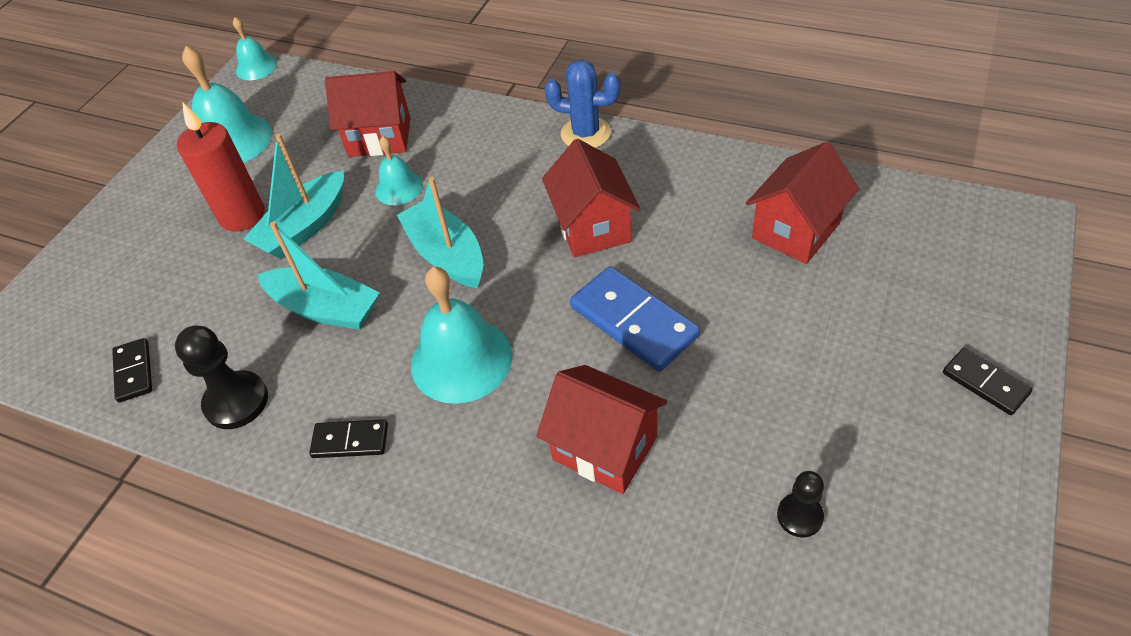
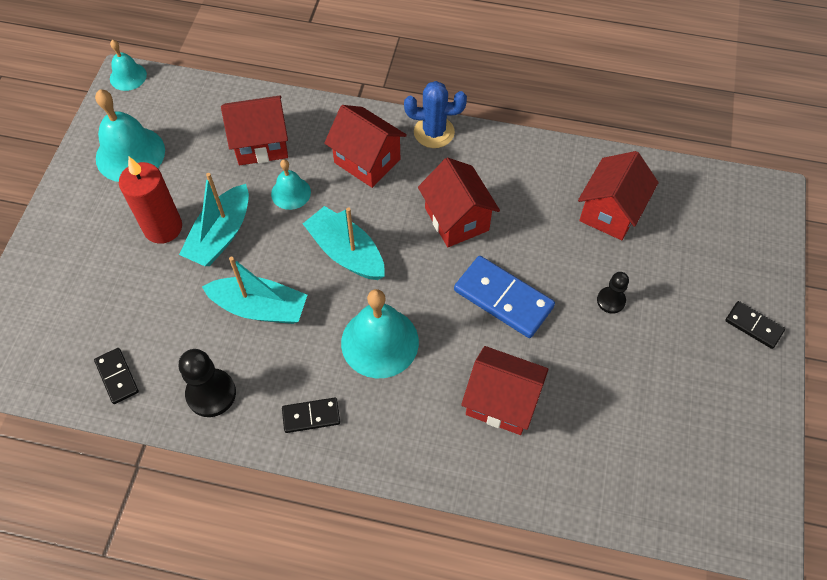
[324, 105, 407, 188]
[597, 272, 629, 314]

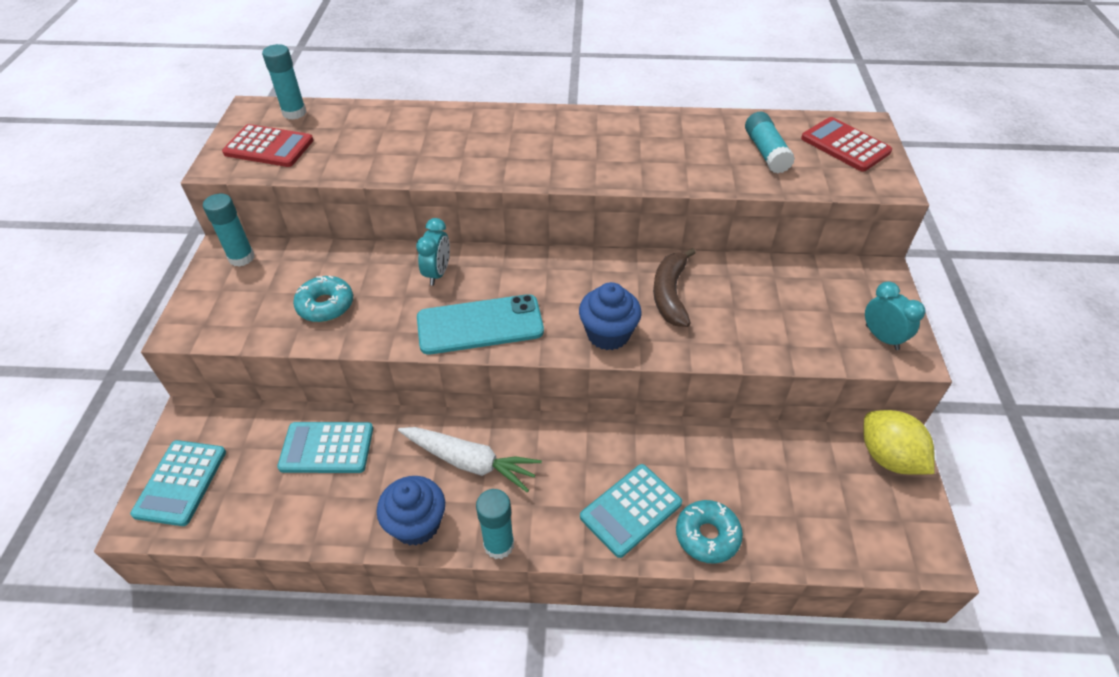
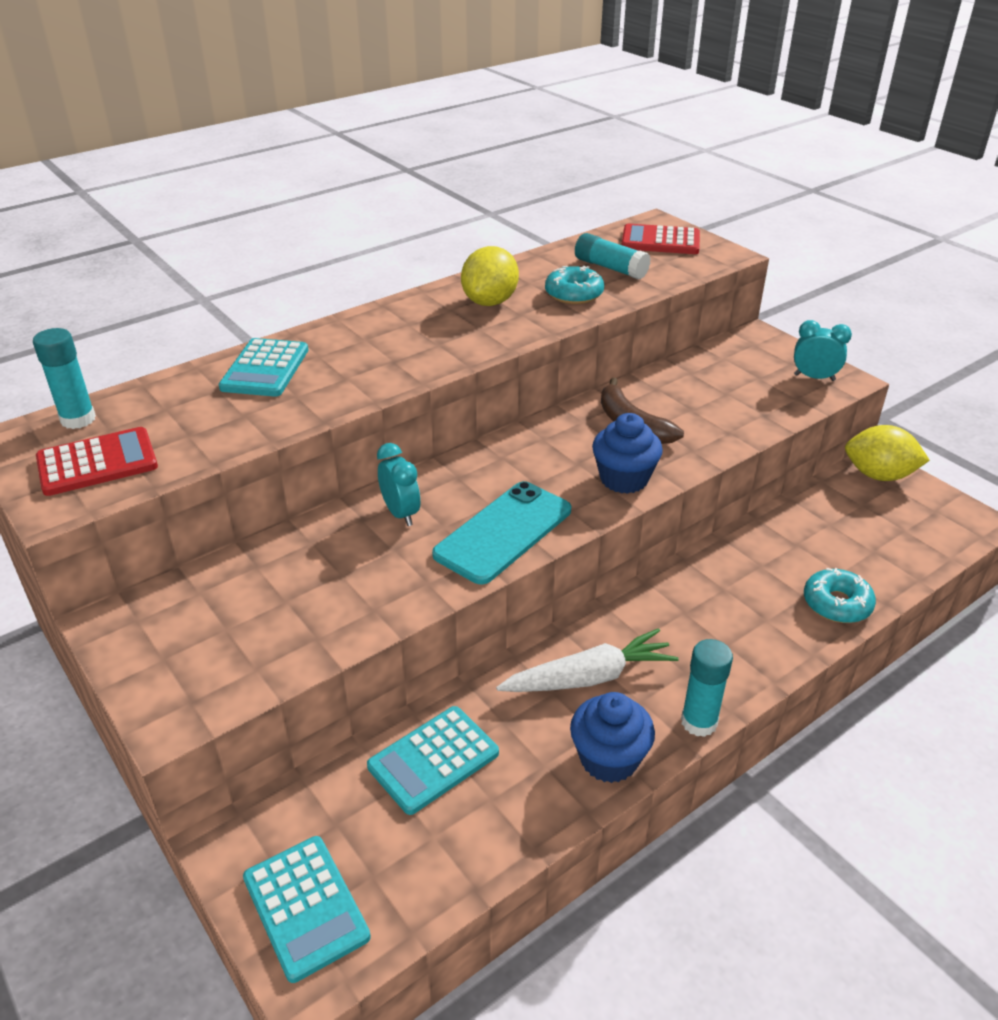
[203, 194, 254, 266] (first image)
[461, 246, 519, 306]
[545, 266, 604, 304]
[219, 338, 308, 397]

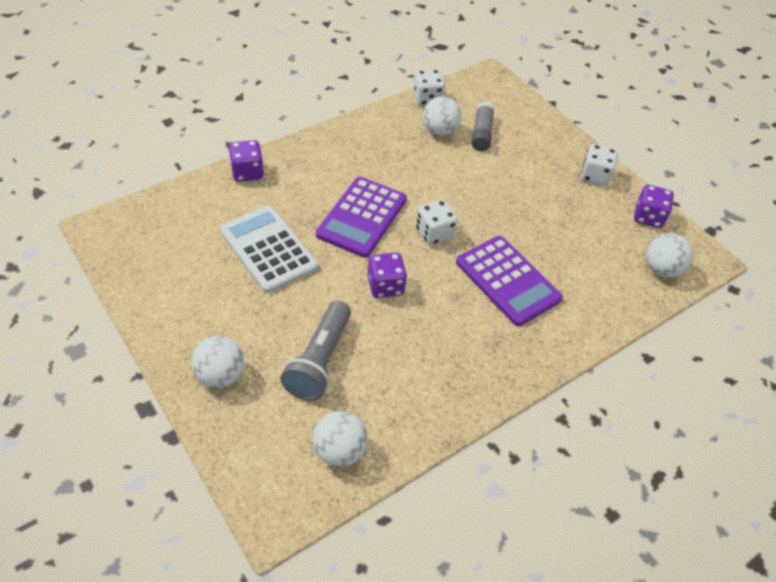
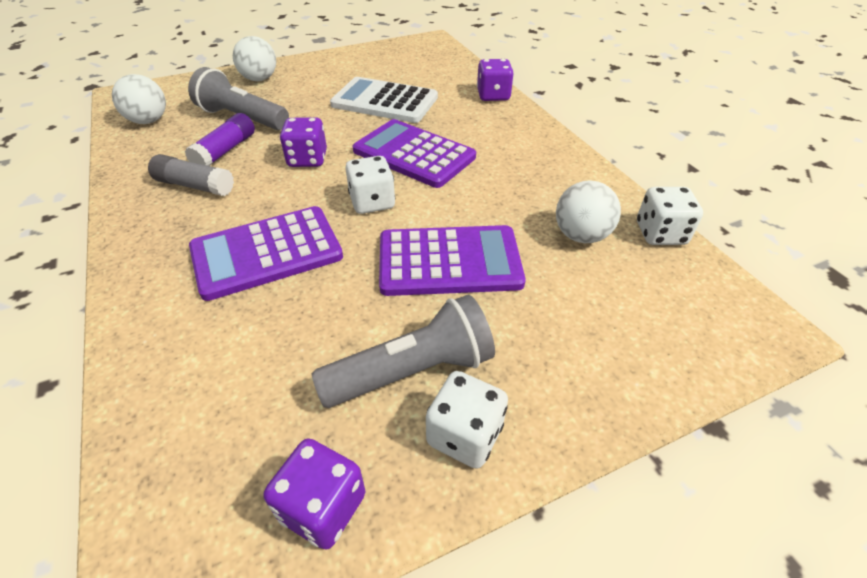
[646, 233, 693, 277] (first image)
[185, 113, 255, 166]
[312, 295, 495, 408]
[379, 225, 526, 296]
[148, 154, 234, 196]
[330, 77, 438, 123]

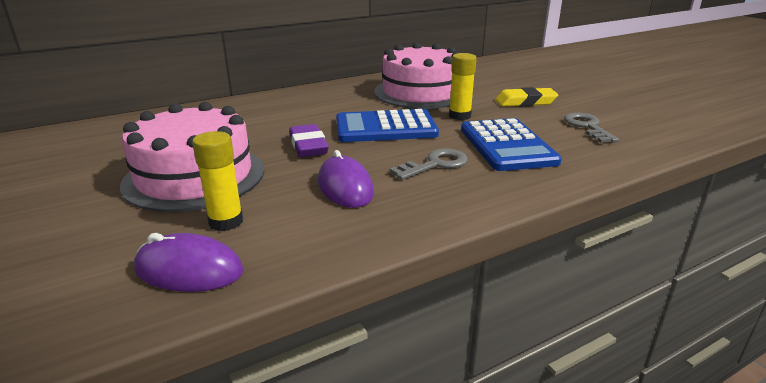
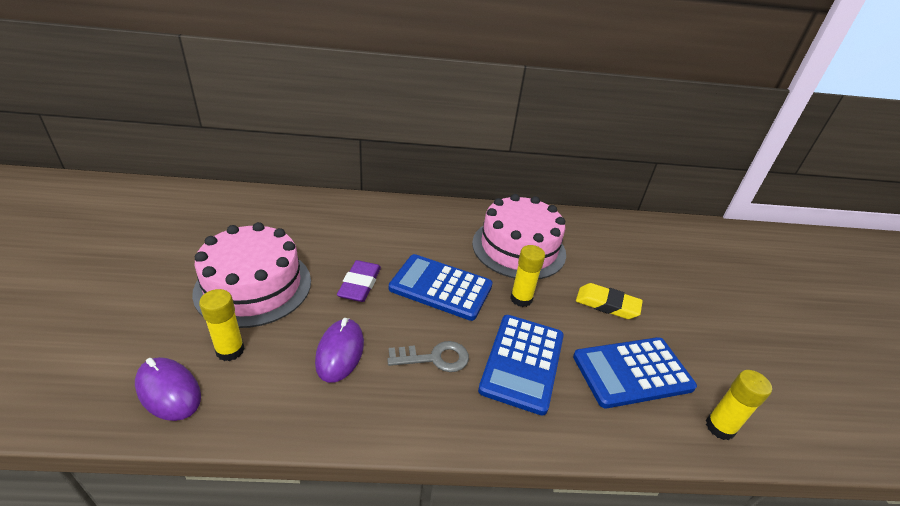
[706, 370, 772, 440]
[573, 337, 697, 408]

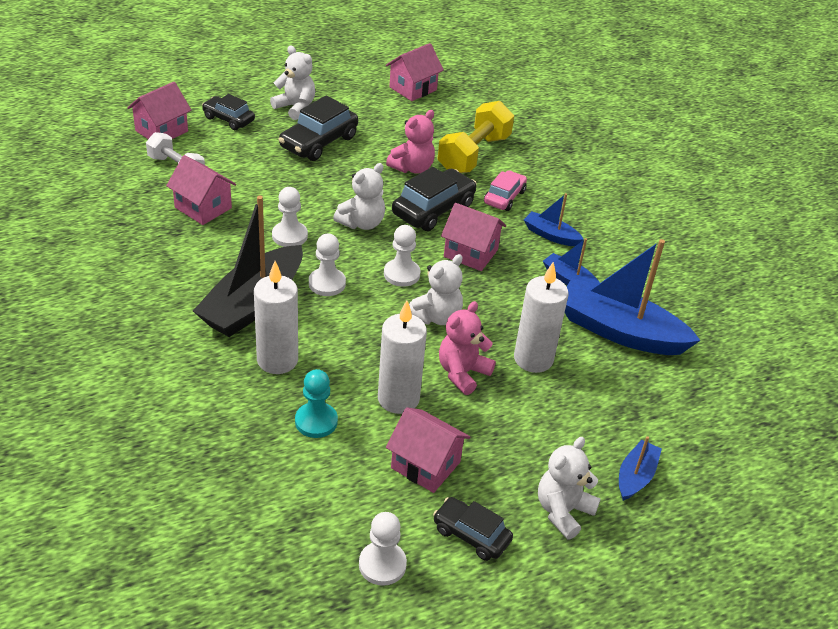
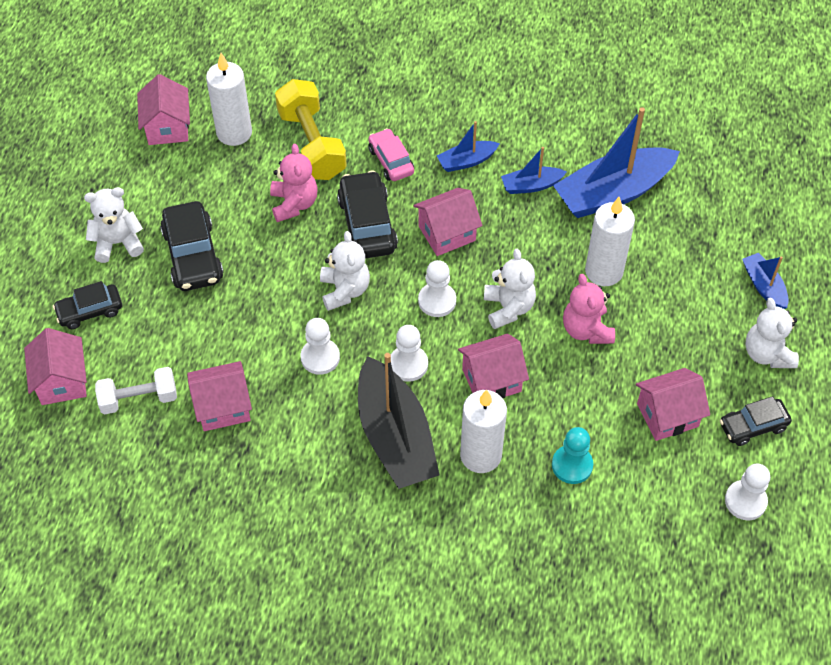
[458, 334, 529, 398]
[206, 53, 252, 146]

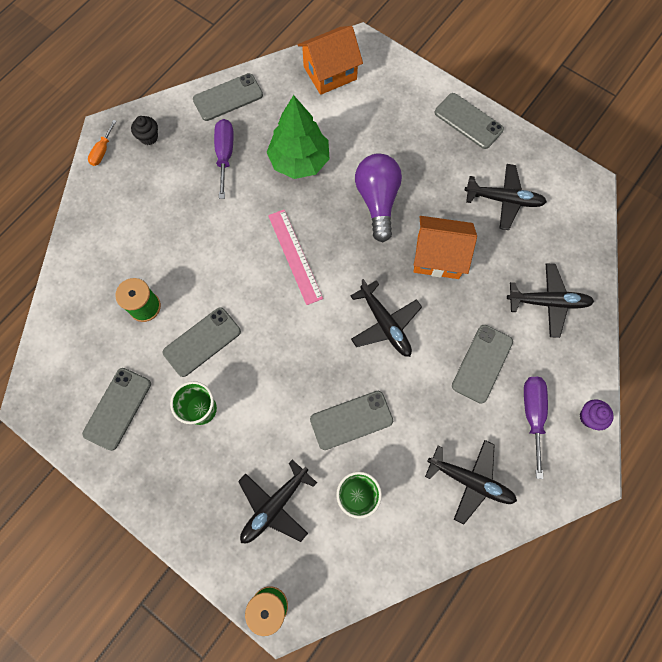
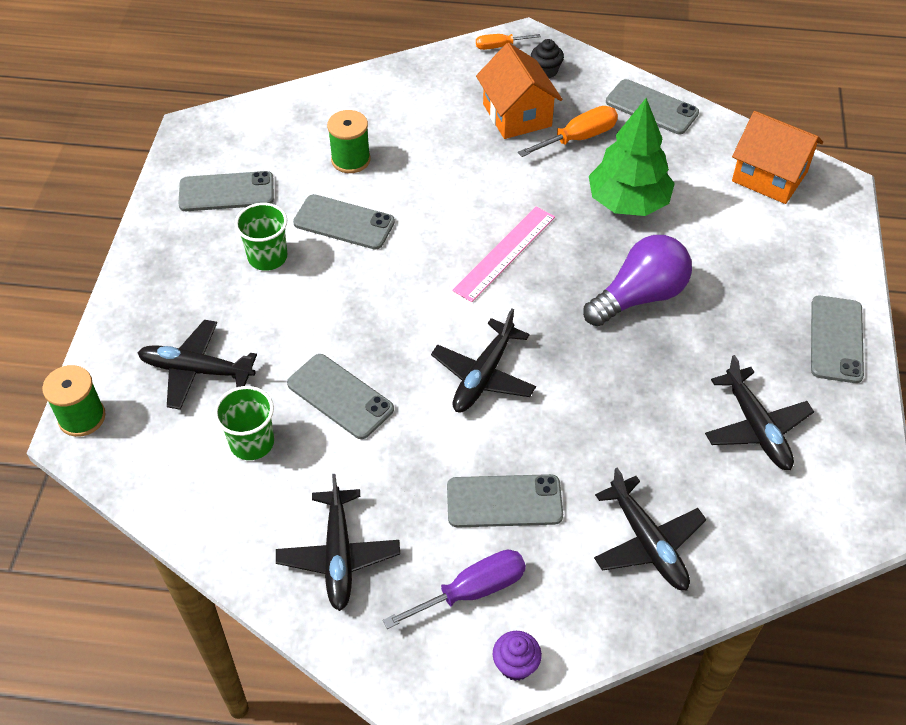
[476, 43, 562, 139]
[518, 106, 618, 157]

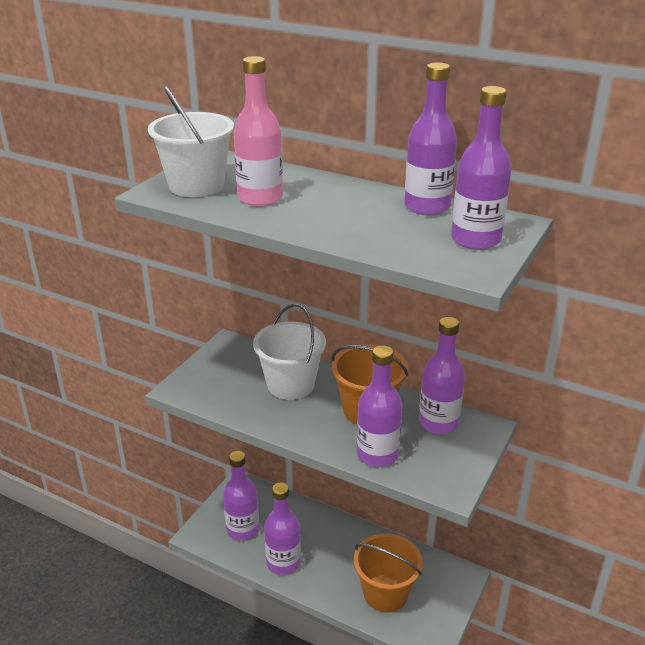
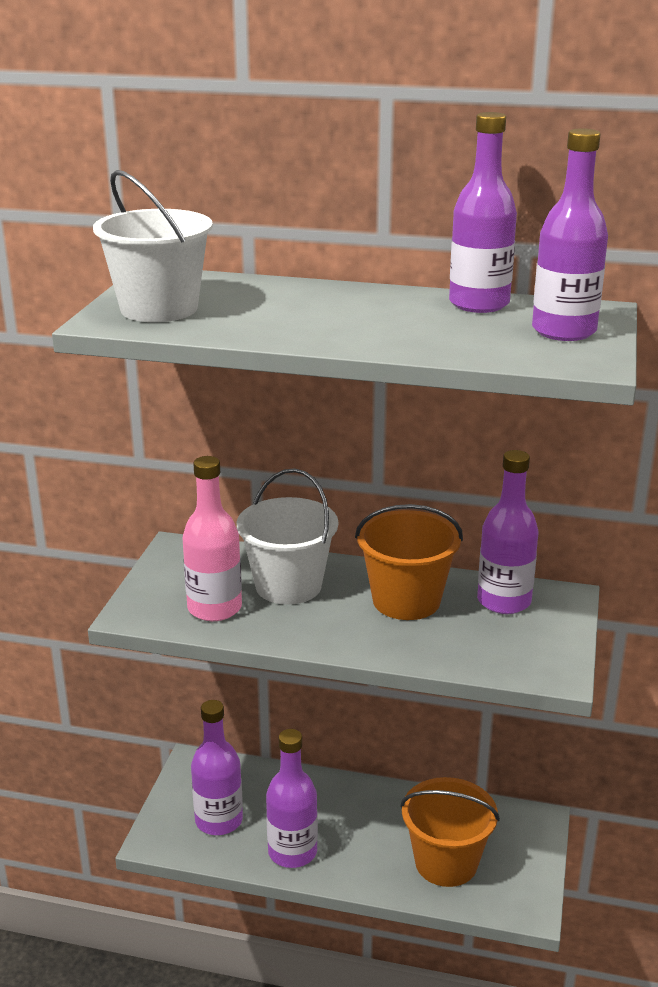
[357, 345, 402, 467] (first image)
[183, 456, 242, 621]

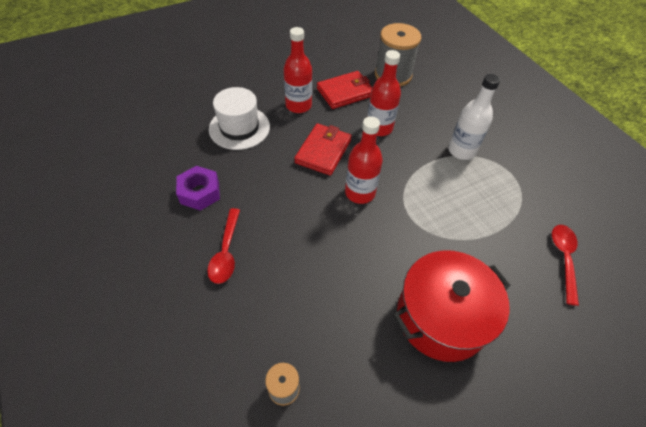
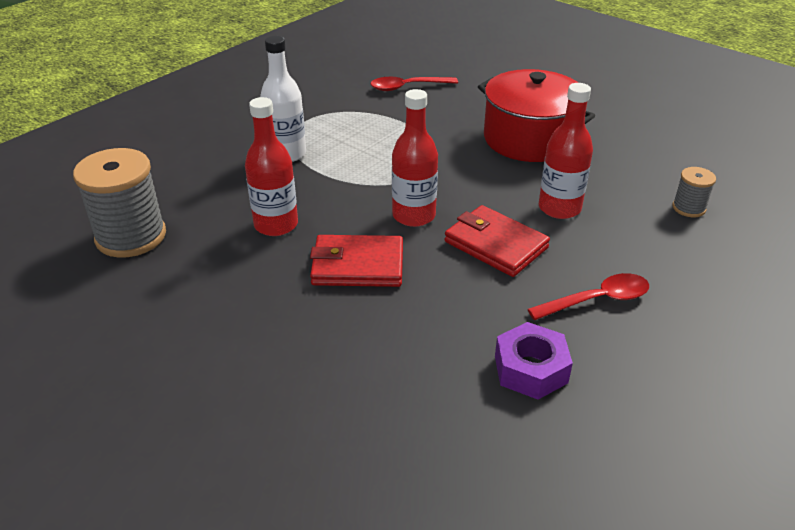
[209, 87, 270, 150] (first image)
[539, 83, 593, 219]
[445, 205, 550, 277]

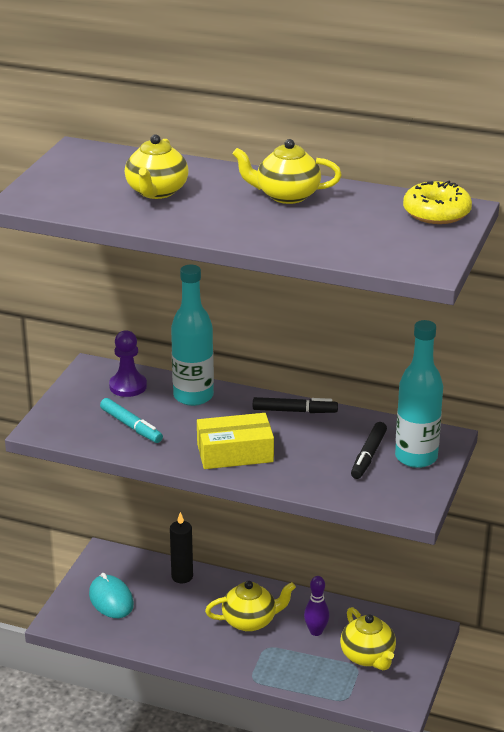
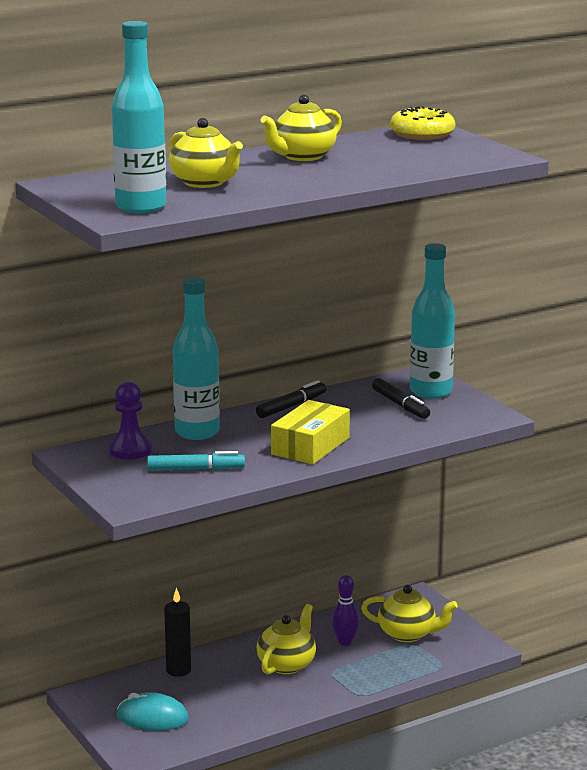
[112, 21, 166, 213]

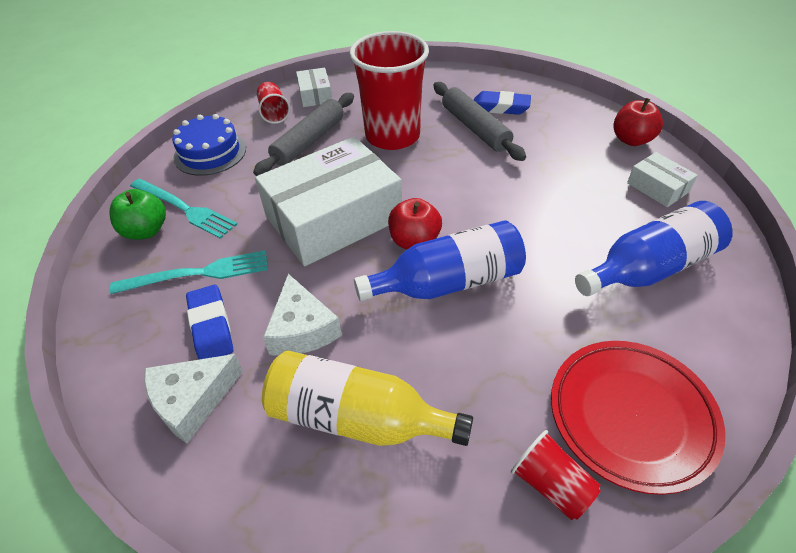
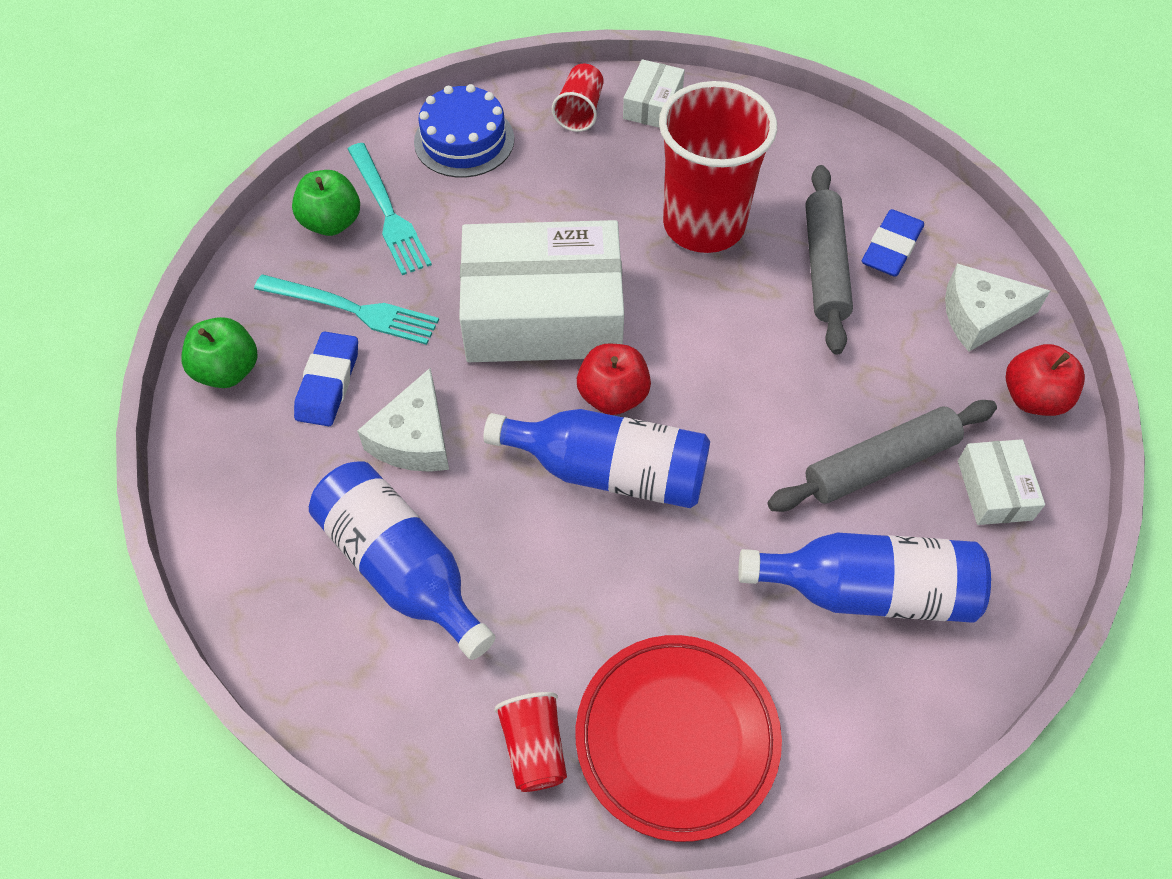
[181, 317, 257, 388]
[945, 264, 1050, 352]
[767, 400, 997, 512]
[309, 461, 496, 660]
[862, 209, 924, 277]

